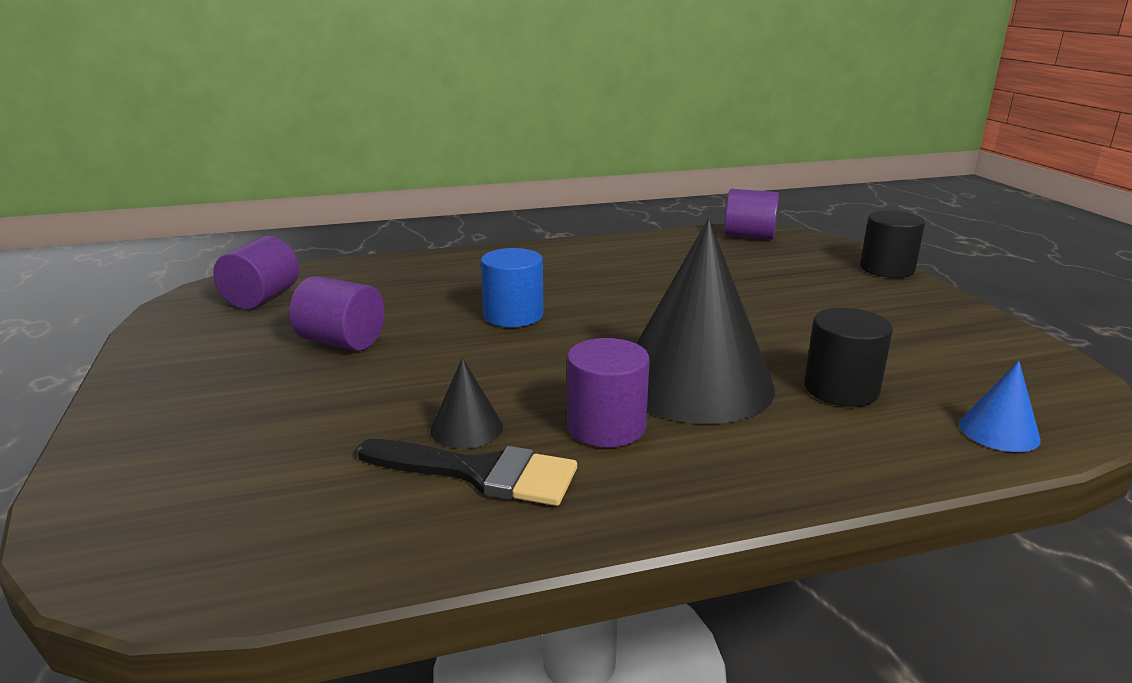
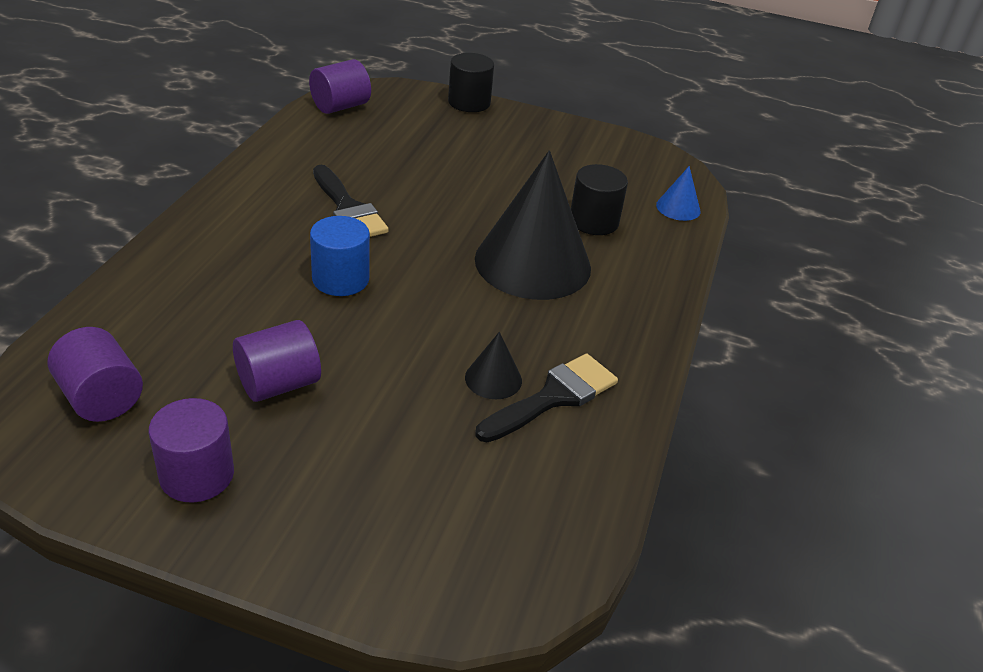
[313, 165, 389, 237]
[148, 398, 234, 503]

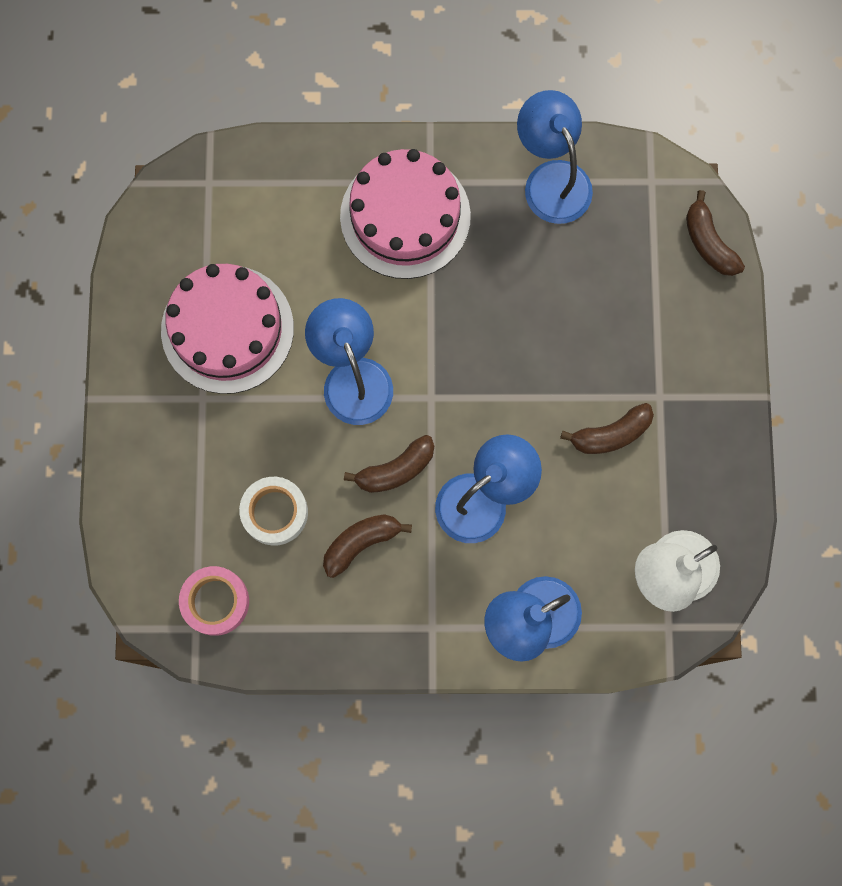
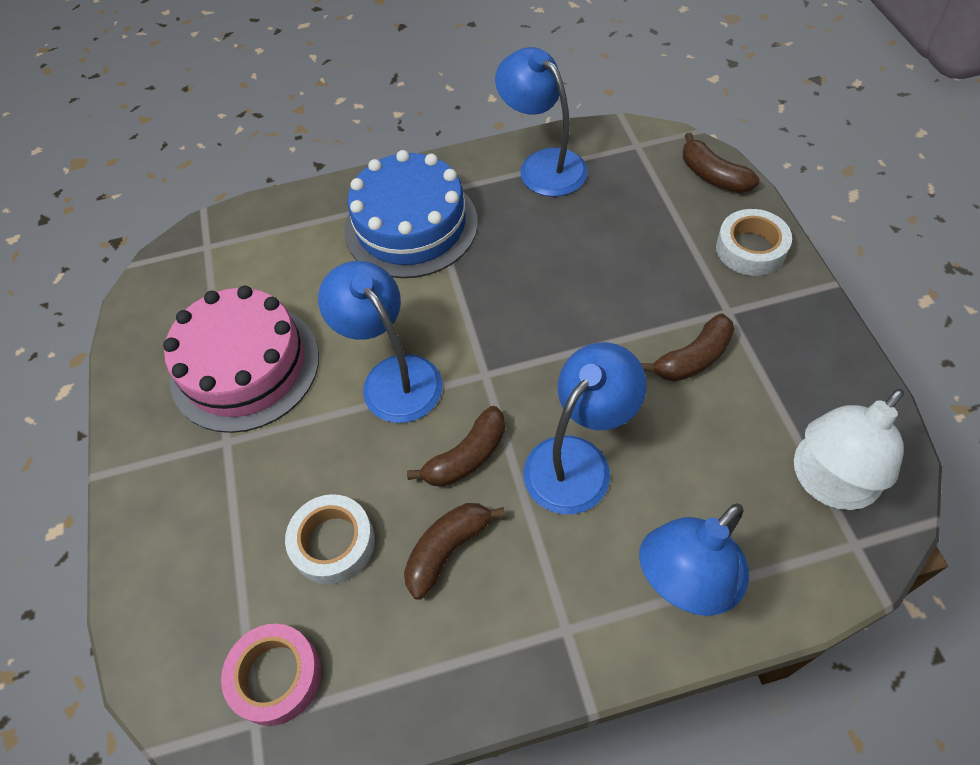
[716, 209, 792, 276]
[344, 150, 478, 278]

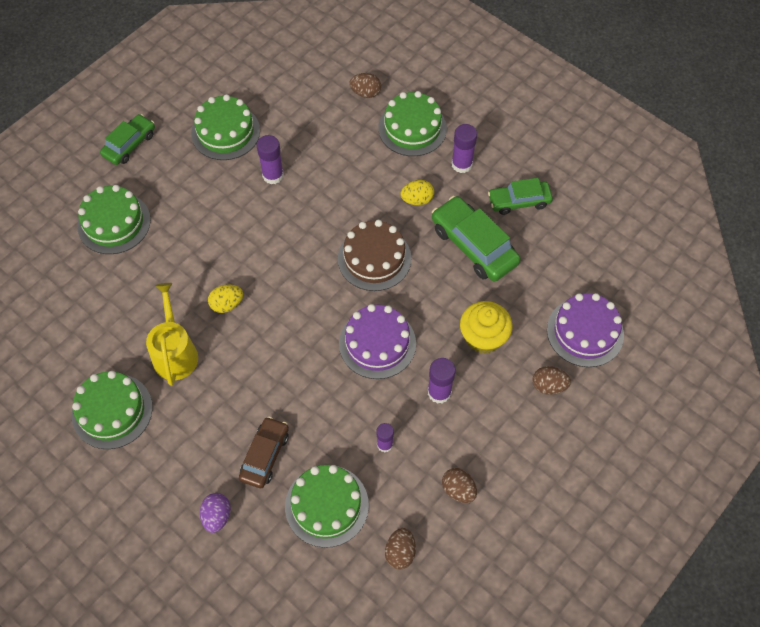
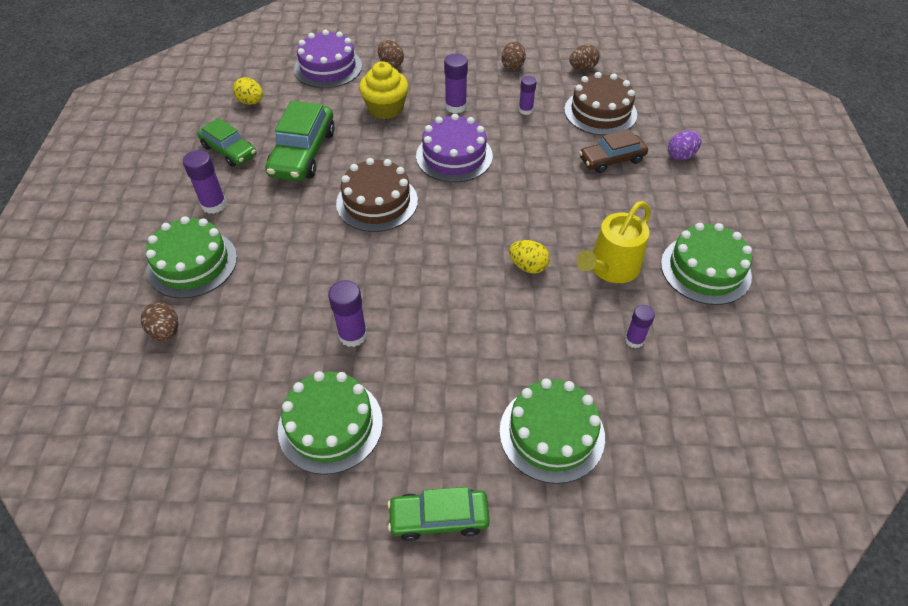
[625, 305, 655, 348]
[233, 77, 263, 105]
[564, 72, 637, 136]

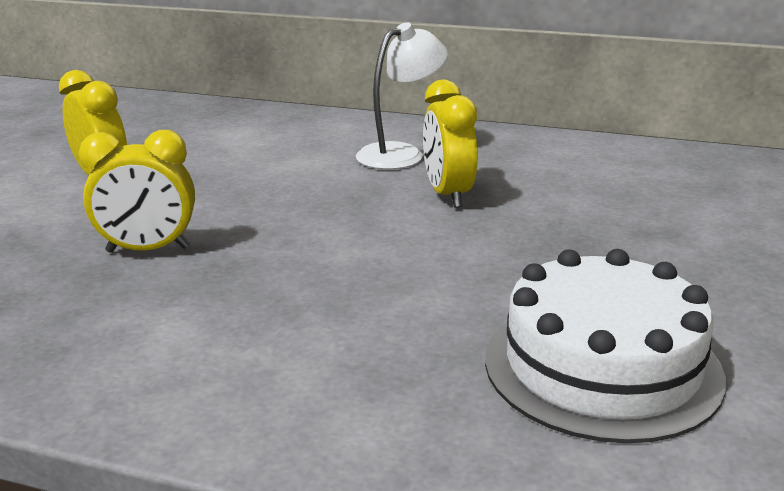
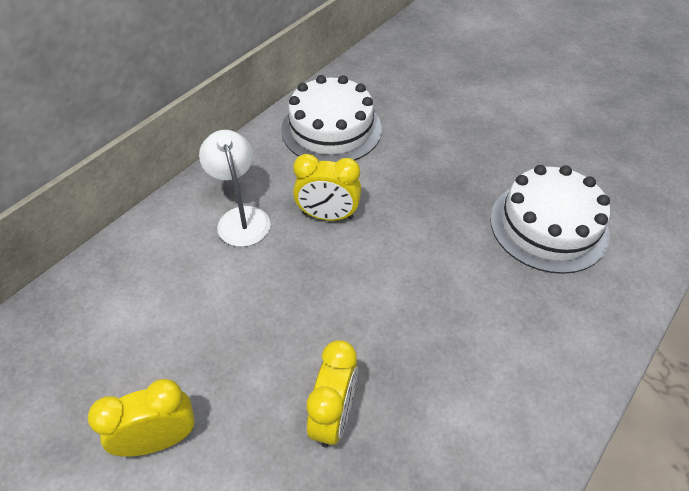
[281, 75, 382, 162]

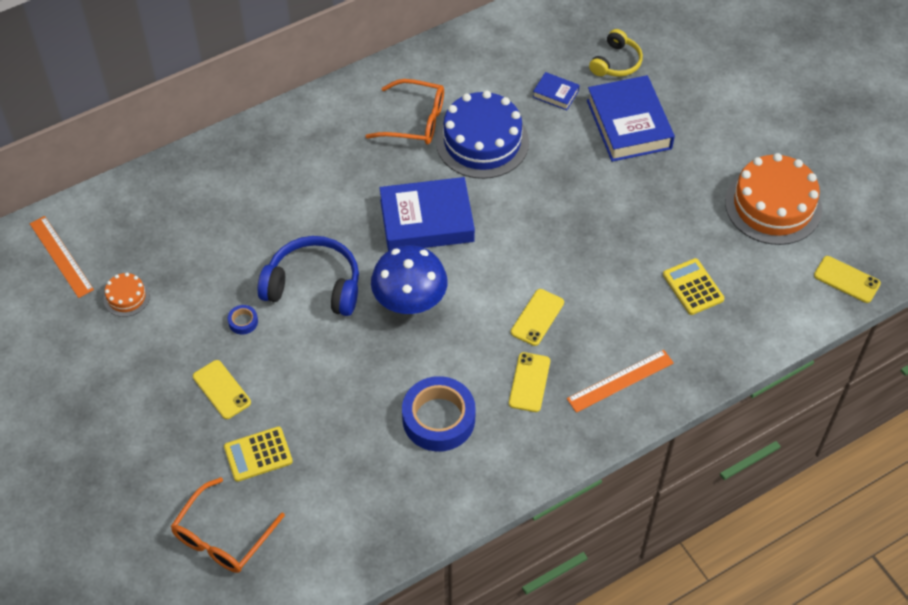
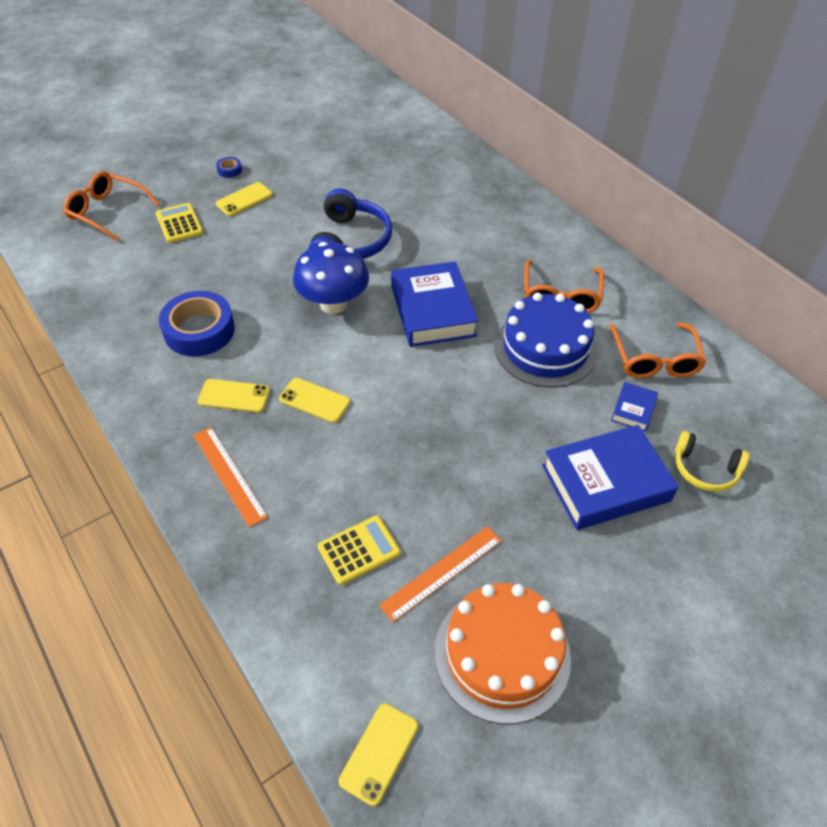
[103, 273, 150, 317] (first image)
[609, 322, 707, 378]
[379, 526, 502, 622]
[216, 157, 242, 178]

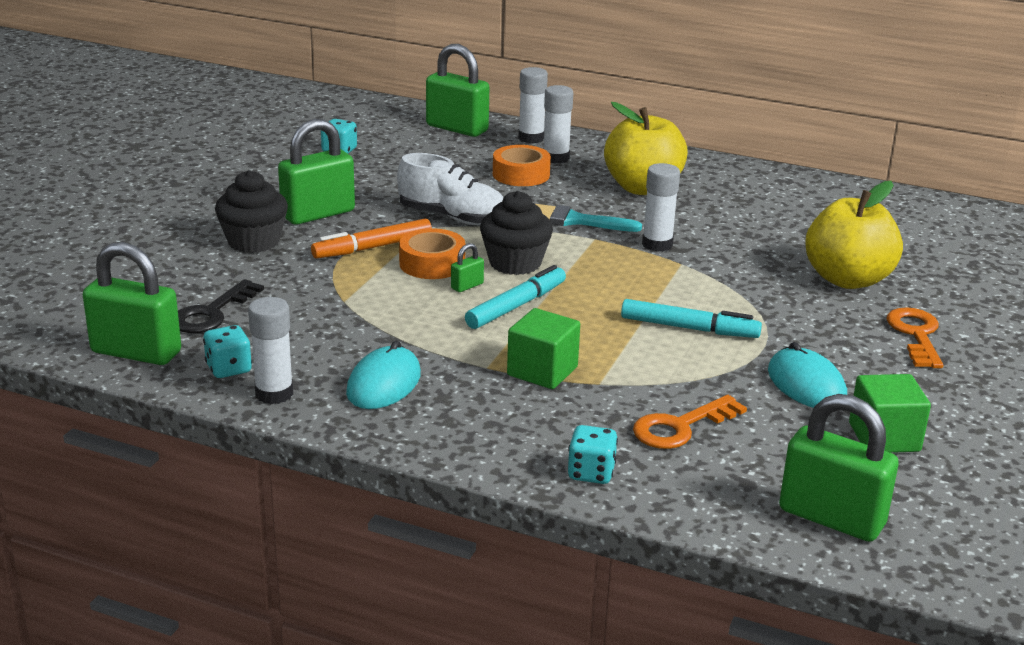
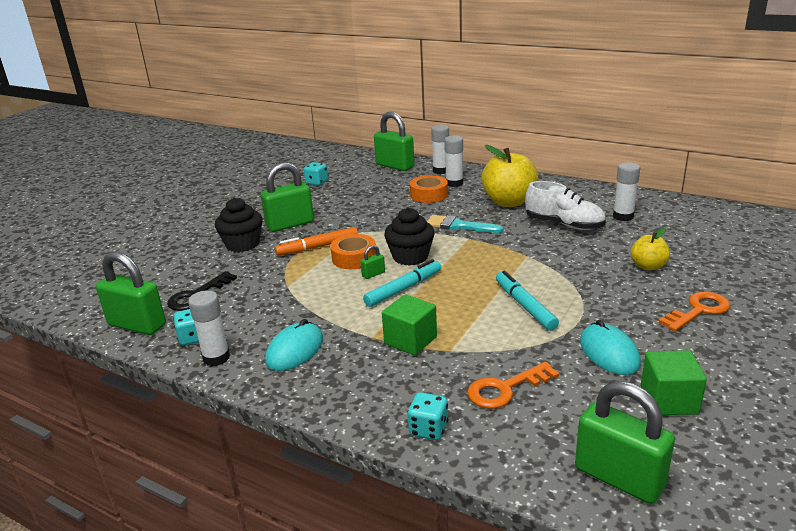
[525, 181, 606, 230]
[613, 163, 640, 221]
[496, 271, 559, 331]
[658, 292, 731, 331]
[631, 228, 670, 270]

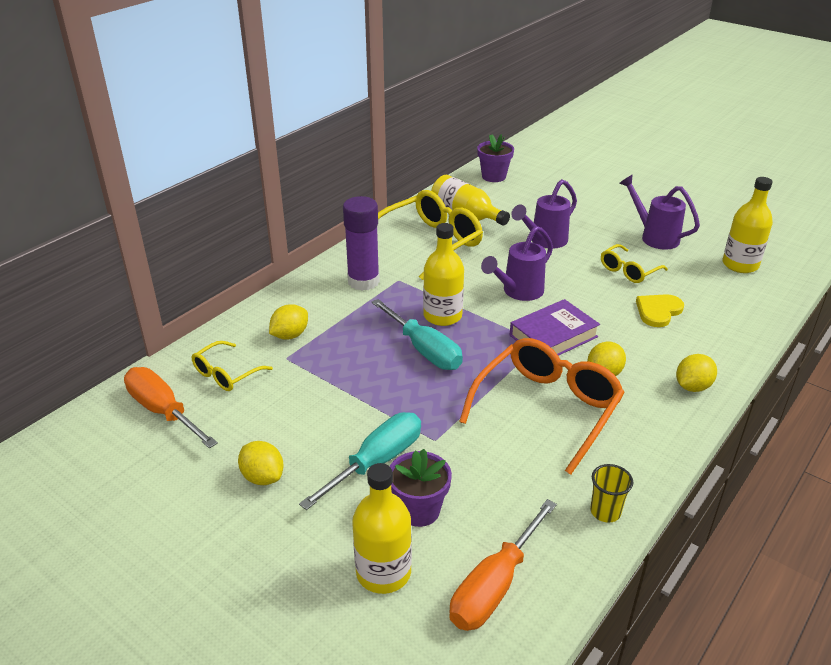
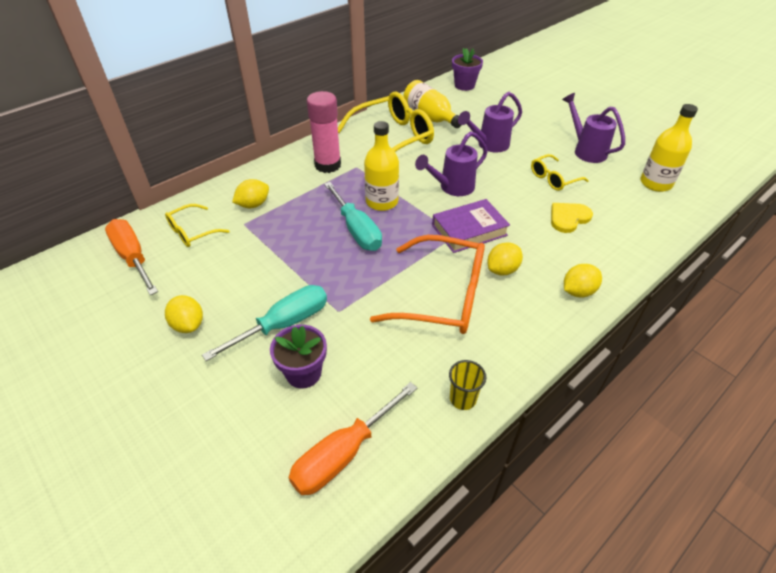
[352, 463, 412, 594] (first image)
[307, 91, 341, 173]
[370, 235, 485, 334]

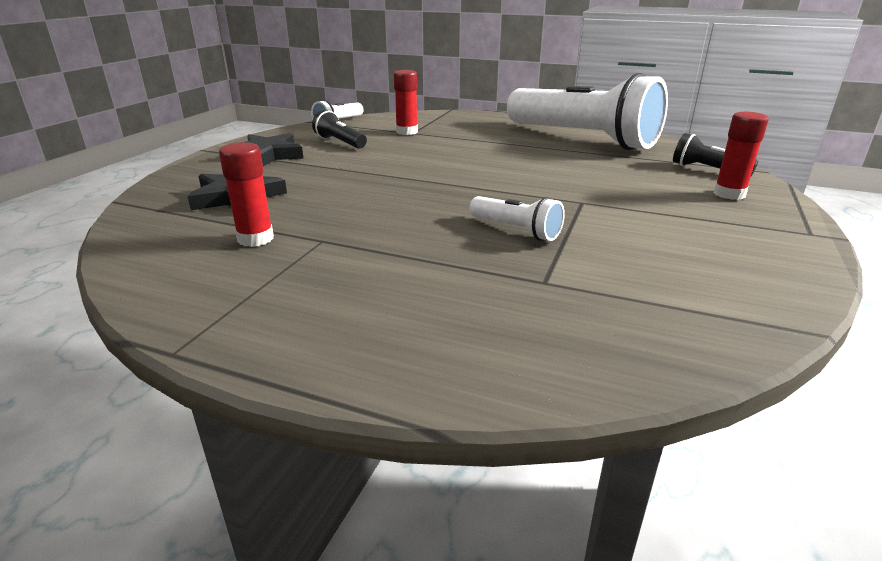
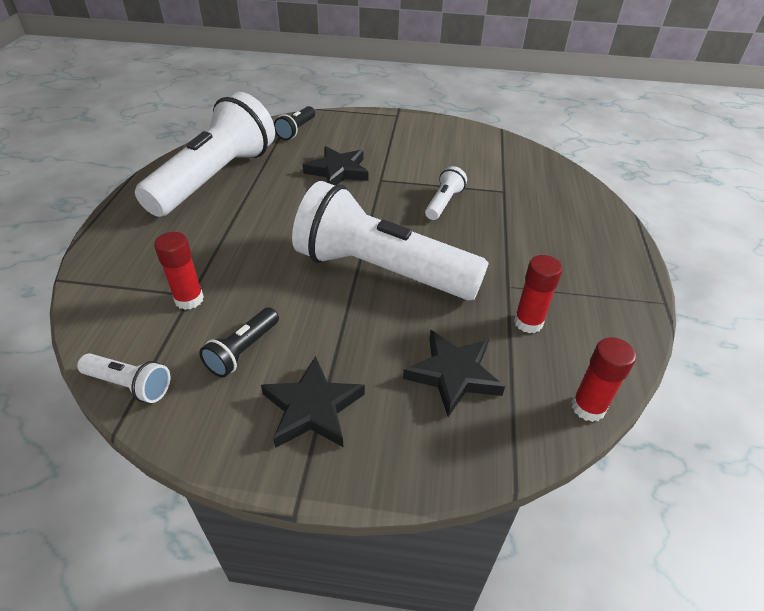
[292, 181, 489, 300]
[303, 146, 369, 186]
[572, 337, 636, 422]

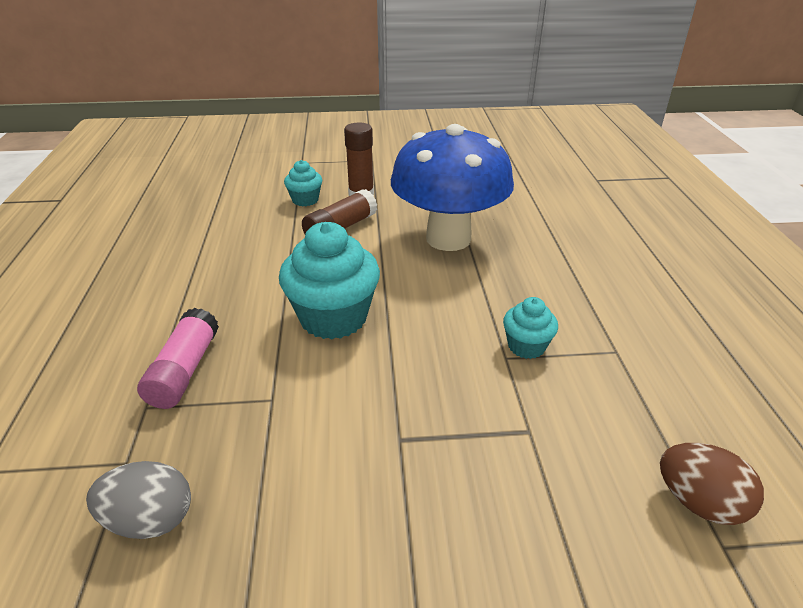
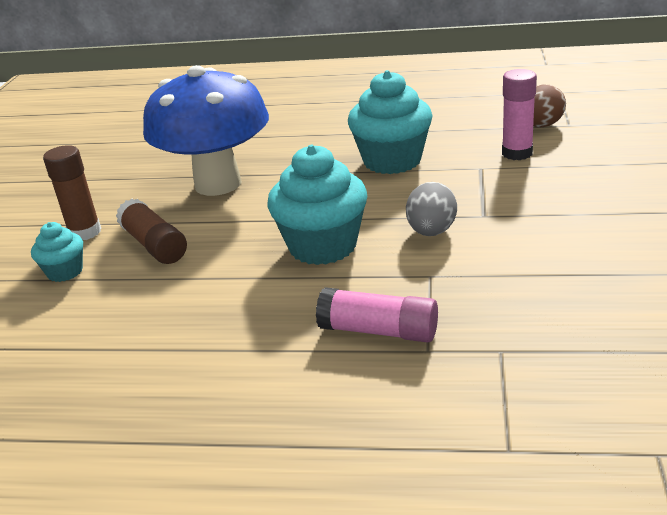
[502, 69, 537, 160]
[406, 182, 457, 236]
[348, 70, 433, 174]

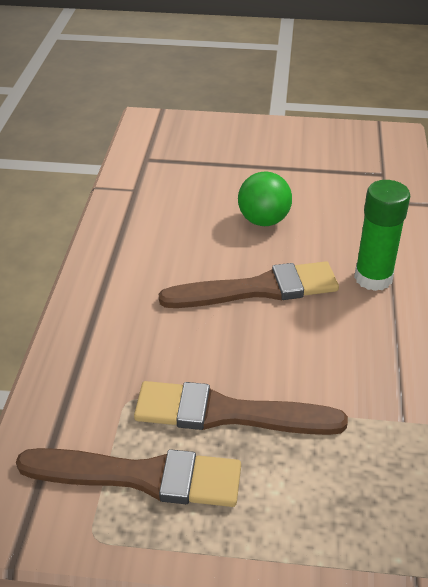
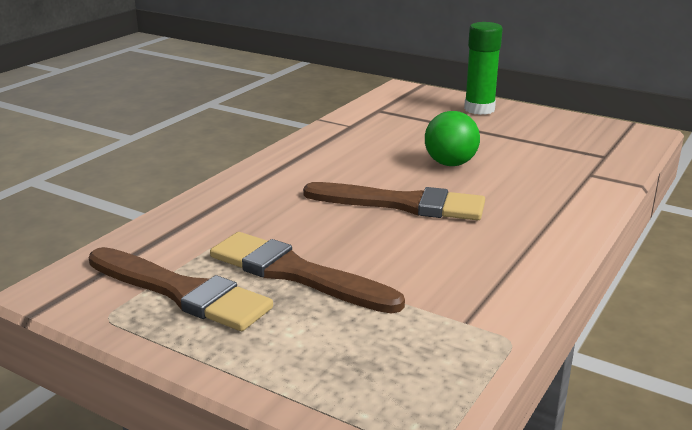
[464, 22, 503, 115]

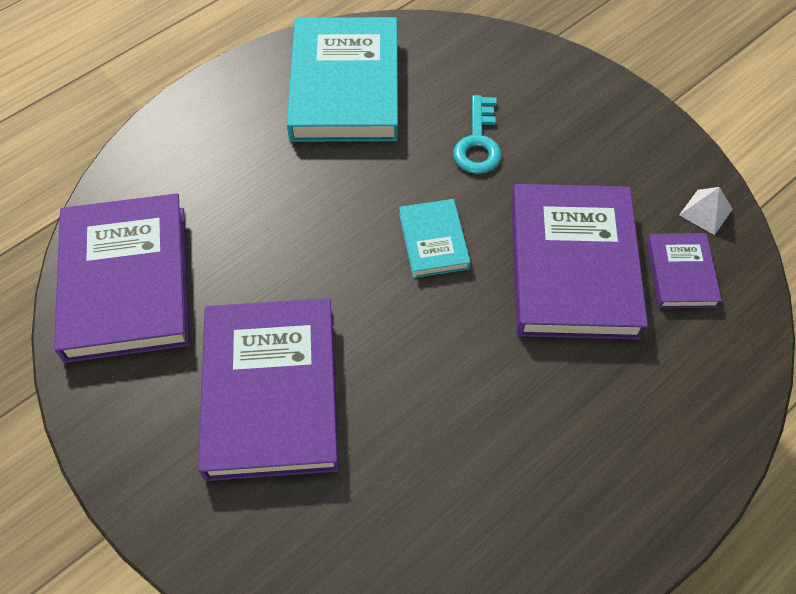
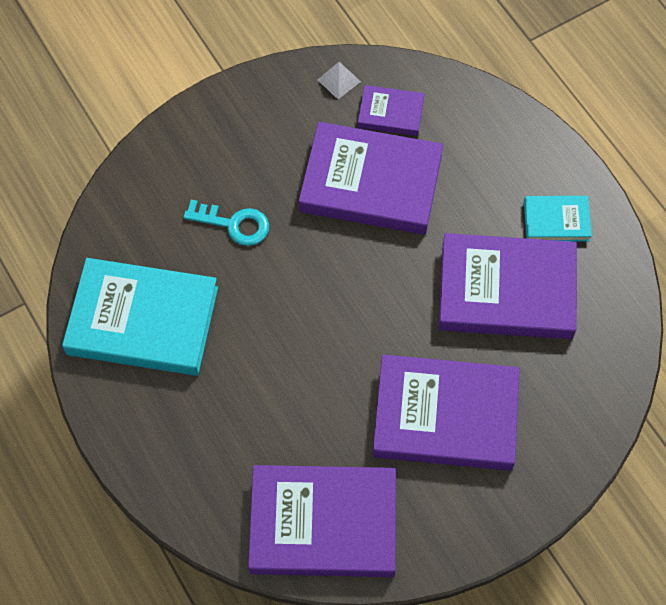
[439, 233, 577, 339]
[524, 196, 592, 242]

